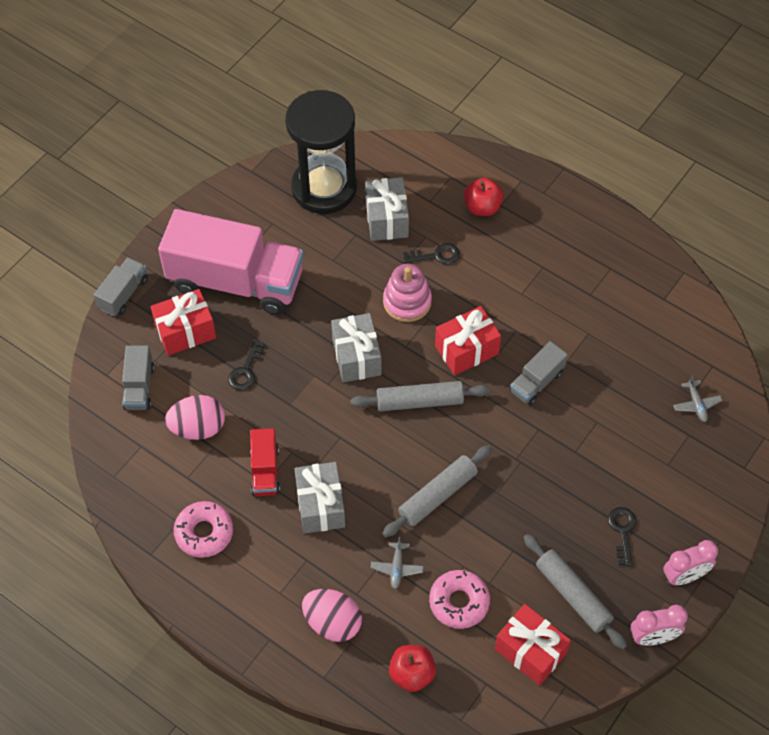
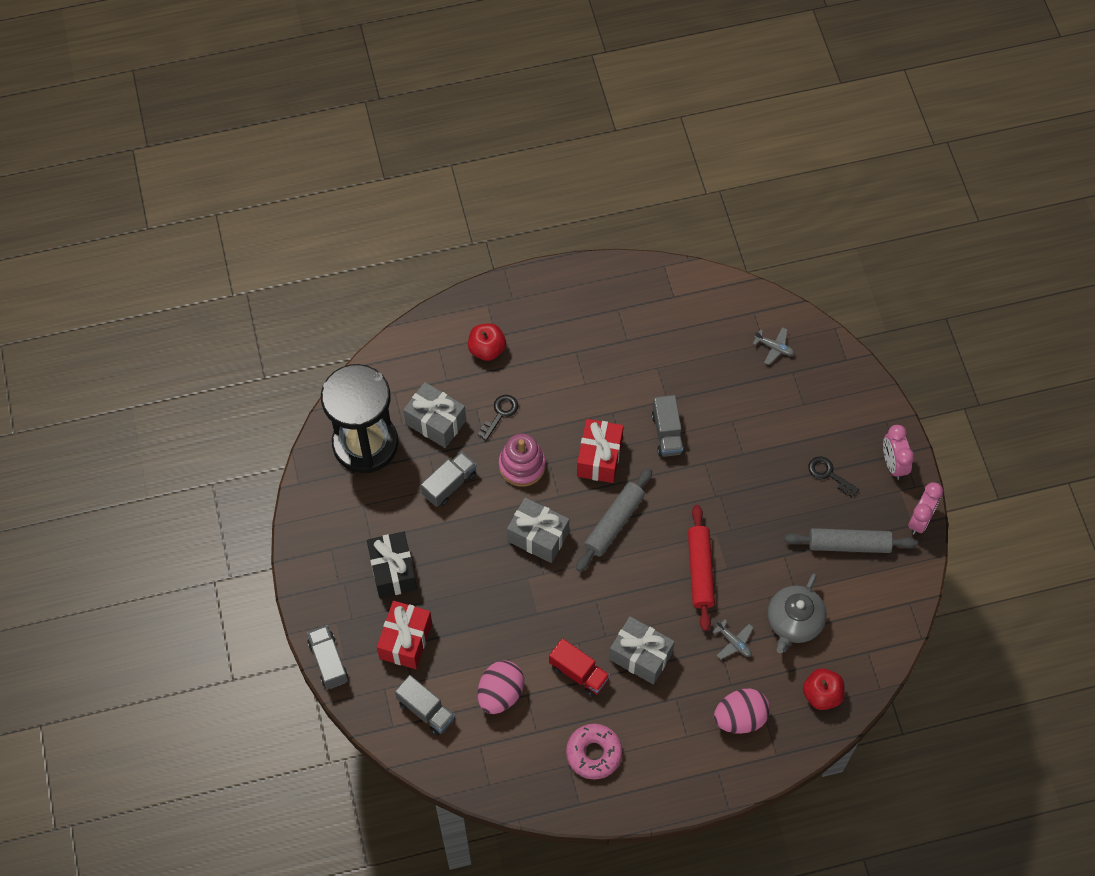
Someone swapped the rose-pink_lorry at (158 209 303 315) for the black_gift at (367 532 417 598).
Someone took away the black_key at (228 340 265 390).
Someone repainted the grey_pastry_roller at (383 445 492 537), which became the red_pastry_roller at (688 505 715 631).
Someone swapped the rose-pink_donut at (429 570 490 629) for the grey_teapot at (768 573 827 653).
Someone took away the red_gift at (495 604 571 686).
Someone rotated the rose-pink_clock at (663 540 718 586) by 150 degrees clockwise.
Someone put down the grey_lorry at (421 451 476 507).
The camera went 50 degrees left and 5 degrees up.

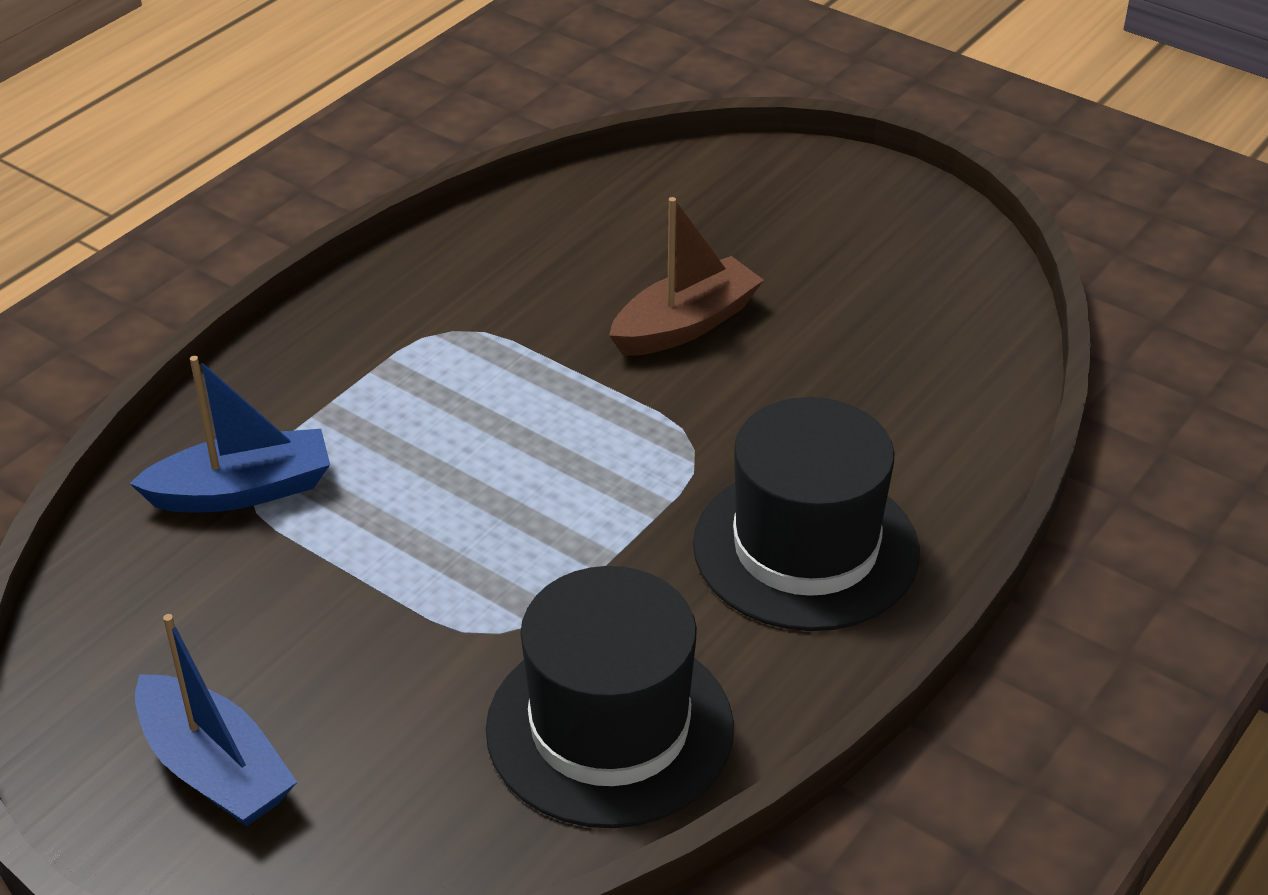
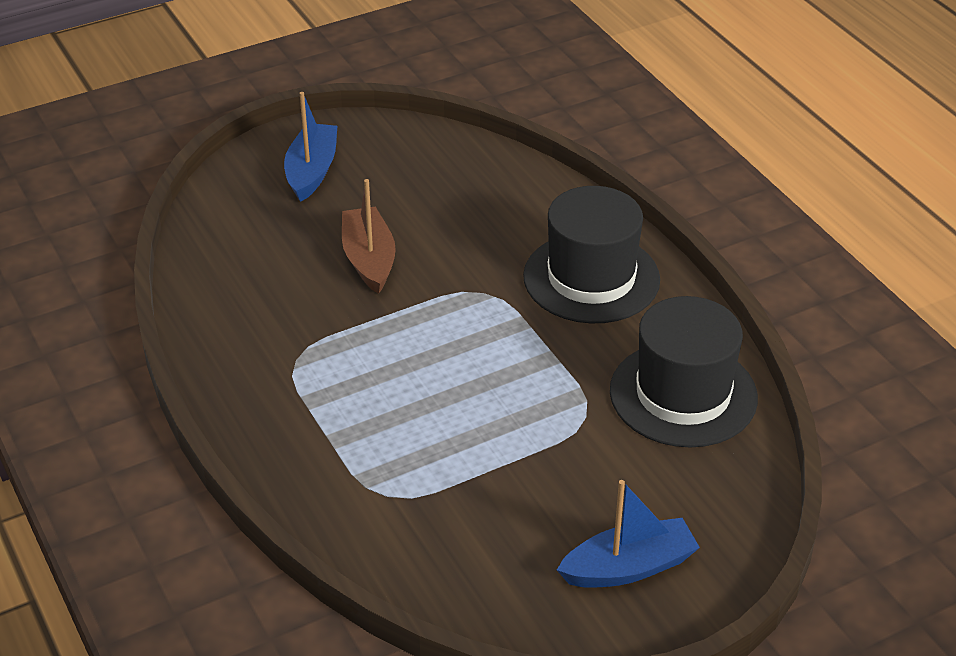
Someone carried the blue_boat from (129 356 330 512) to (284 92 337 202).
The camera went 65 degrees left and 0 degrees up.

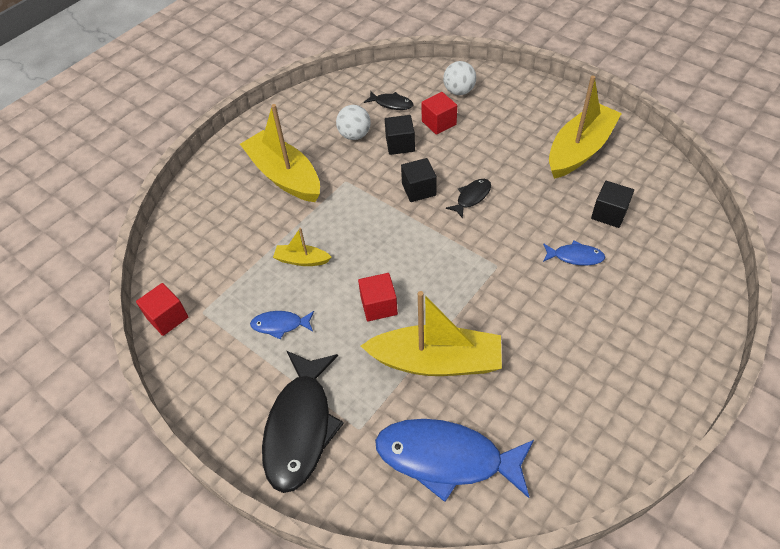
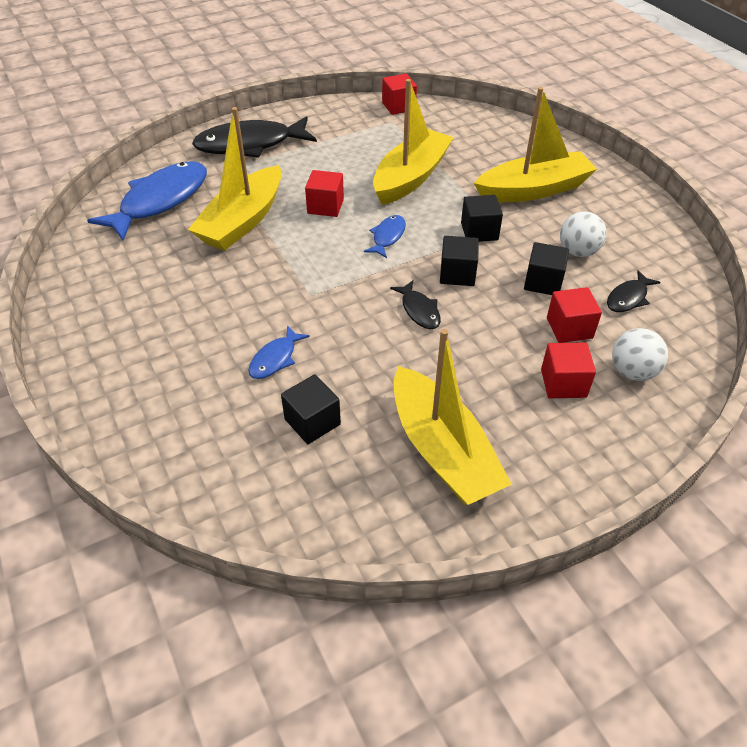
Someone carried the blue_fish from (250 311 314 340) to (364 215 406 258).
Someone rotated the black_fish at (262 351 344 493) by 45 degrees counterclockwise.
Someone scaled the bright_yellow_boat at (273 228 331 266) by 2.11.
Someone put down the black_cube at (461 195 503 242).
Someone put down the red_cube at (541 342 596 398).
The camera went 110 degrees right and 5 degrees down.

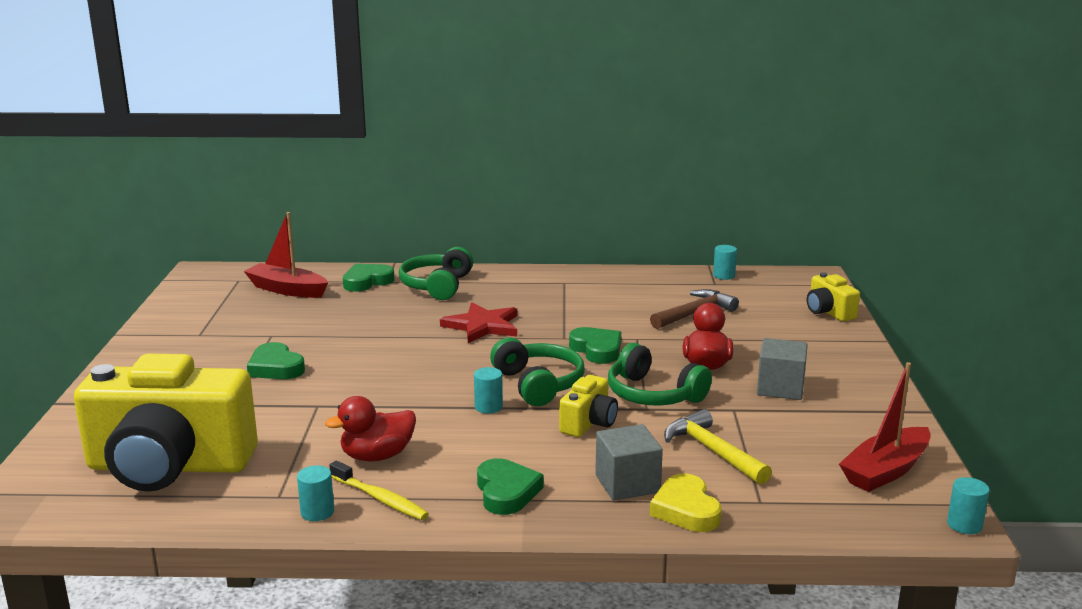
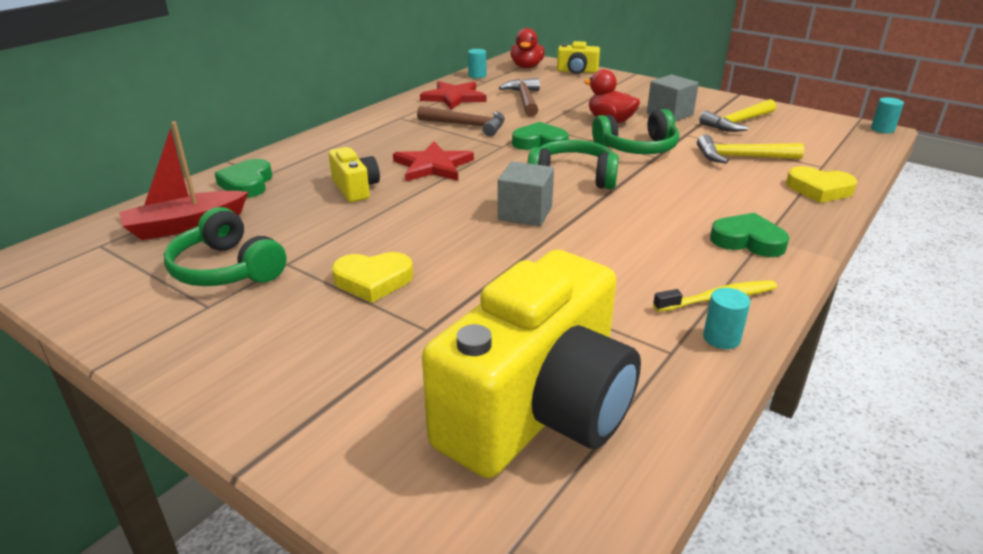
Someone repainted the emerald_heart_shape at (247 342 305 379), which became the bright_yellow_heart_shape at (332 252 413 303).
Someone carried the red_rubber_duck from (325 396 416 462) to (511 28 545 68).
Someone carried the emerald_headset from (399 247 473 300) to (164 207 287 286).
Someone took away the teal_solid_cylinder at (474 367 503 414).
Someone carried the bright_yellow_camera from (559 375 618 437) to (329 147 380 202).
Someone carried the grey_cube from (595 424 663 501) to (498 161 554 226).
Someone took away the red_boat at (839 362 931 492).
Someone put down the dark_brown_hammer at (417 106 505 136).
Someone put down the red_star_shape at (420 81 486 109).
Someone put down the bright_yellow_hammer at (699 99 776 132).
The camera went 55 degrees left and 10 degrees up.

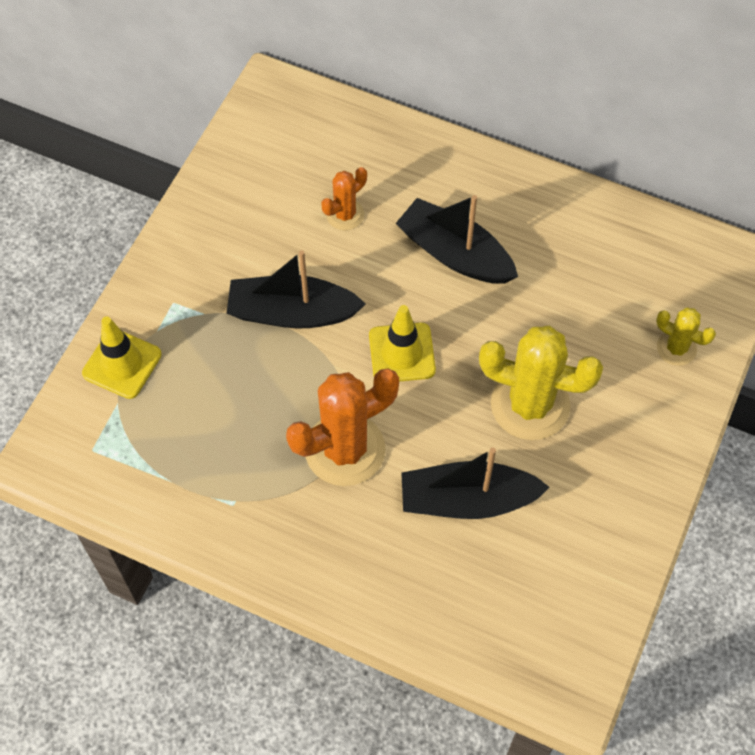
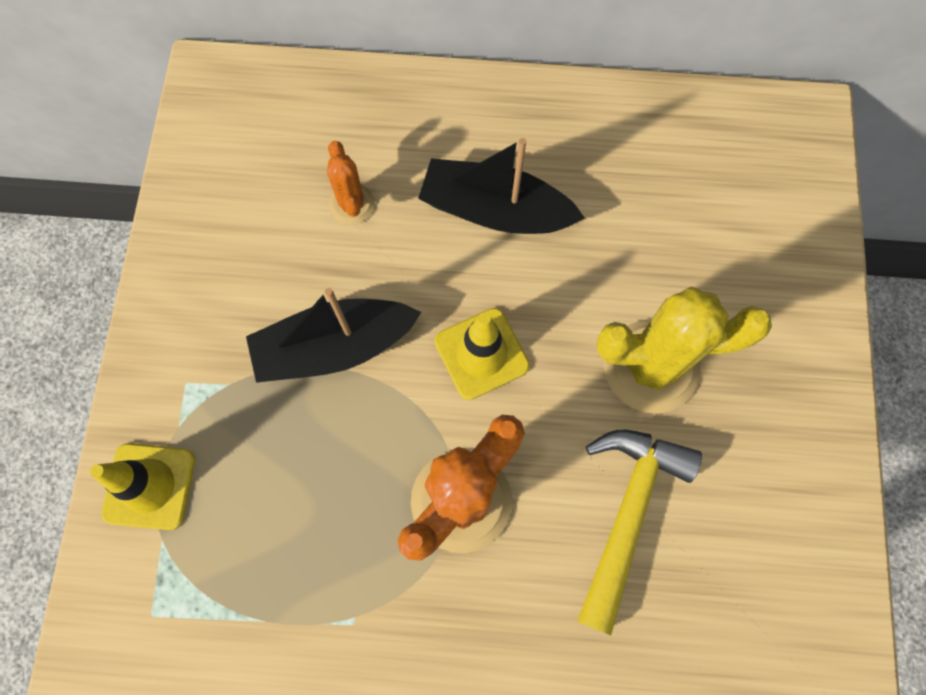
Someone rotated the bright_orange_saguaro_cactus at (321 167 367 231) by 45 degrees counterclockwise.
Someone swapped the black_boat at (401 448 550 519) for the bright_yellow_hammer at (577 430 702 635).
Someone took away the bright_yellow_saguaro_cactus at (656 307 716 366).
The camera went 20 degrees left and 10 degrees up.

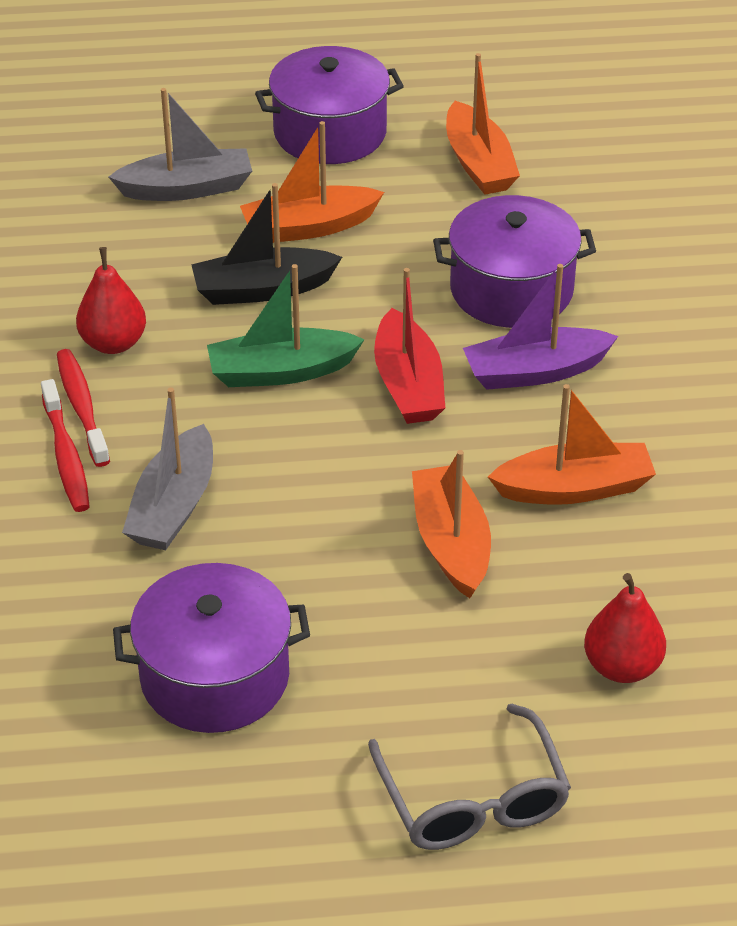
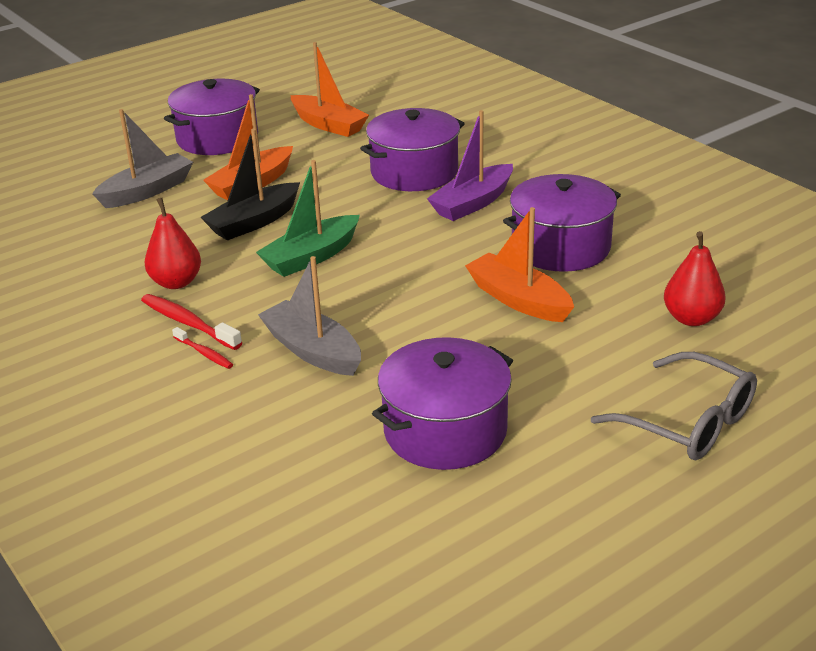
Someone scaled the red_tooth_brush at (41 379 90 512) by 0.59.
Someone rotated the grey_boat at (122 388 213 550) by 150 degrees clockwise.
Someone took away the red_boat at (374 268 445 424).
Someone swapped the bright_orange_boat at (488 384 656 505) for the royal_purple_cooking_pot at (503 174 621 272).
The camera went 30 degrees left and 10 degrees down.

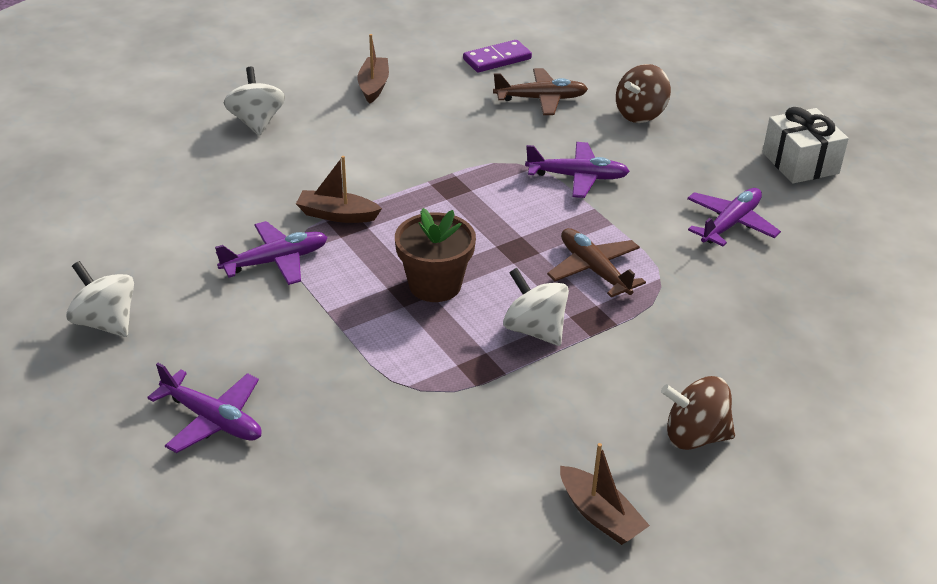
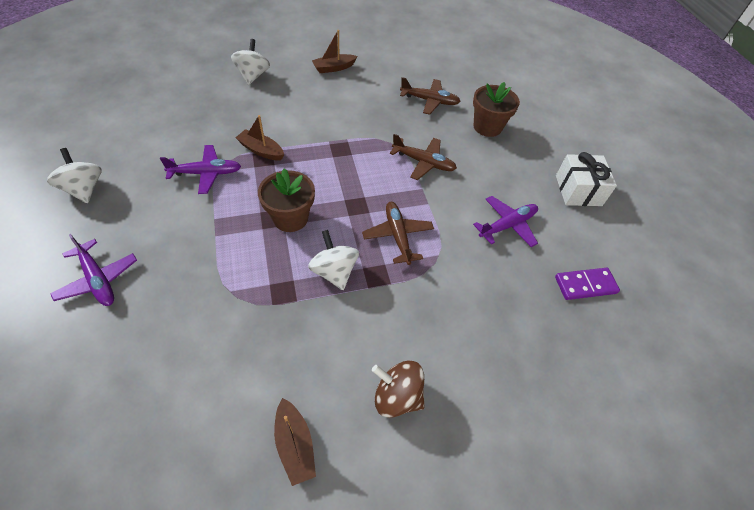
Someone rotated the dark_brown_boat at (357 34 389 104) by 135 degrees counterclockwise.
Someone carried the royal_purple_domino from (463 40 532 72) to (555 268 620 300).
Someone repainted the royal_purple_aeroplane at (525 142 630 198), which became the dark_brown_aeroplane at (390 134 457 180).
Someone swapped the dark_brown_spinning_top at (616 64 671 123) for the dark_brown_potted_plant at (473 82 520 137).
The camera went 15 degrees right and 15 degrees up.

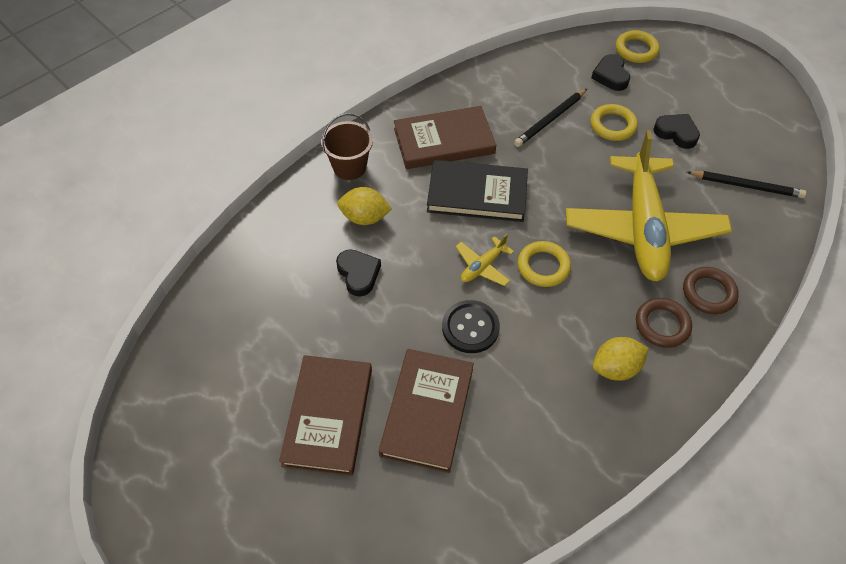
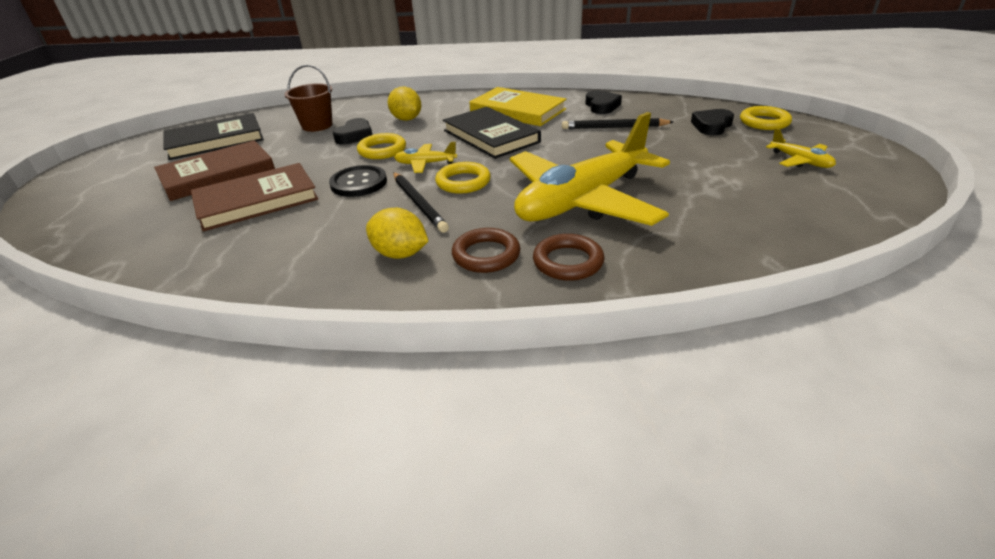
Someone carried the dark_brown_sand_bucket from (321 113 373 180) to (284 65 332 132).
Someone repainted the dark_brown_hardcover at (394 106 496 169), which became the bright_yellow_hardcover at (470 87 566 126).
Someone carried the bright_yellow_ring from (590 104 638 141) to (357 133 406 159).
Someone carried the black_heart_shape from (653 114 700 149) to (586 90 622 114).
Someone carried the black_wooden_pencil from (687 171 806 198) to (393 172 449 233).
Someone put down the black_hardcover at (163 113 264 160).
Someone put down the bright_yellow_aeroplane at (766 128 836 168).
The camera went 50 degrees right and 20 degrees down.

